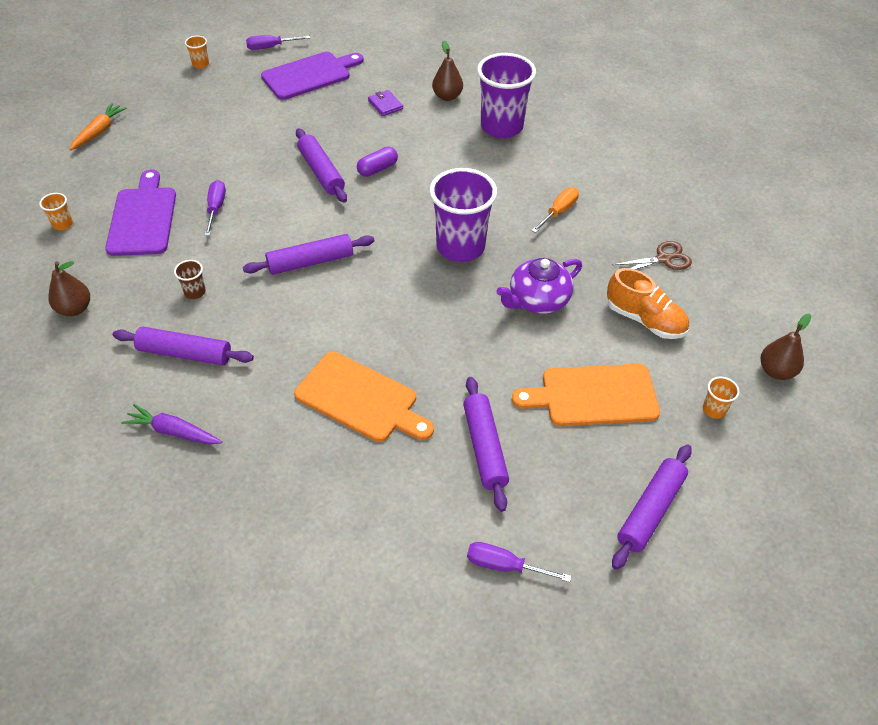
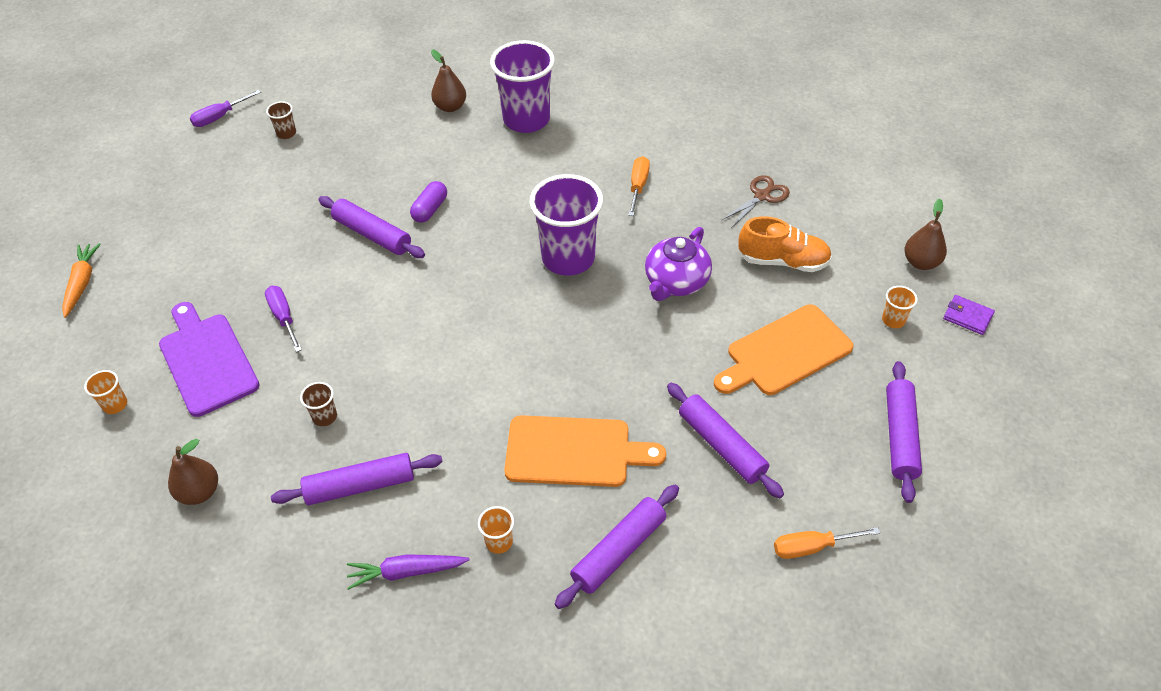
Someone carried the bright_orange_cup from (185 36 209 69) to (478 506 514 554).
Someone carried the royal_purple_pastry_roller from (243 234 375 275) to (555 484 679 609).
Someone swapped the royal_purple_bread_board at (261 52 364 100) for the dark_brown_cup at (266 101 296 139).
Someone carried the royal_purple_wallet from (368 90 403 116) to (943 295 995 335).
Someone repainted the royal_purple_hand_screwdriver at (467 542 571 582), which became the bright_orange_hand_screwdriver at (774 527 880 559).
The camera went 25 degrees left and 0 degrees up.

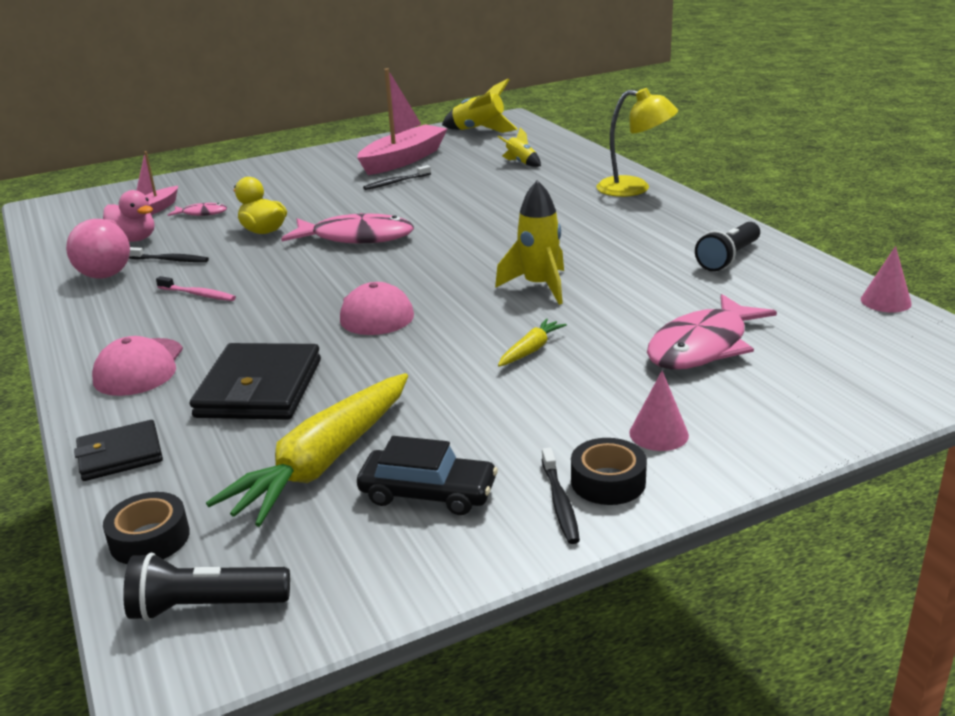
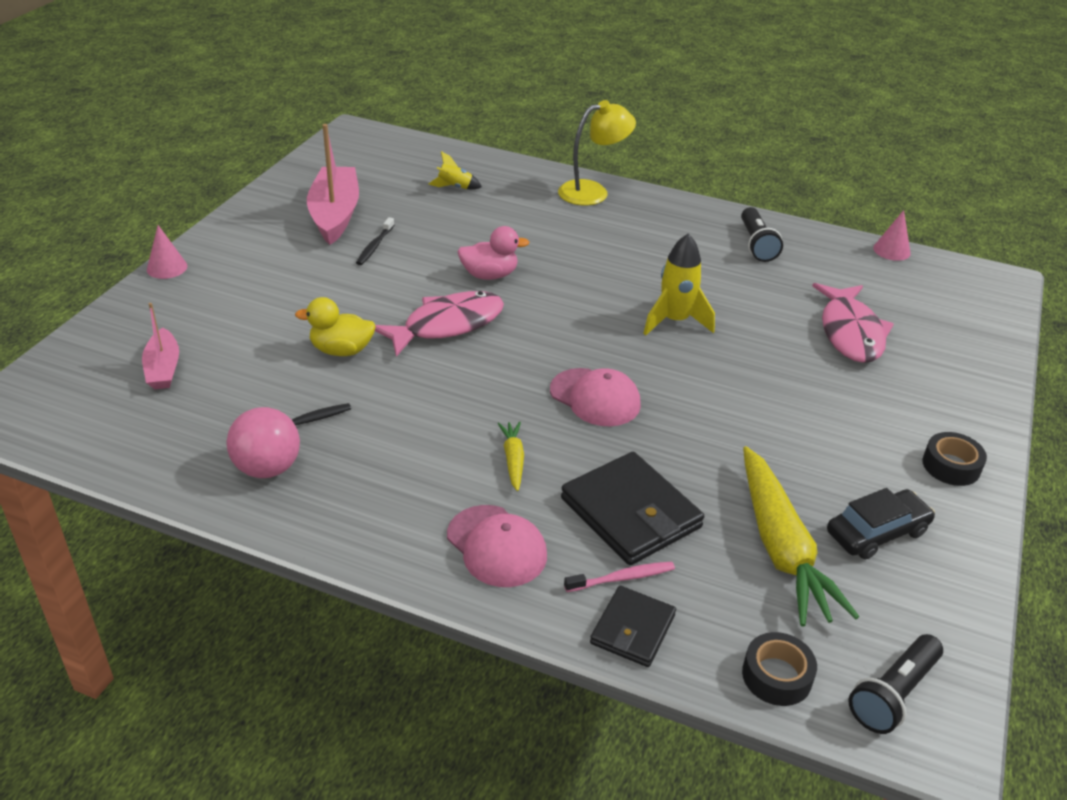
Someone carried the rose-pink_rubber_duck from (103 190 154 242) to (457 226 529 280).
Someone carried the rose-pink_tooth_brush from (156 276 236 301) to (564 562 675 592).
Someone took away the rose-pink_fish at (168 203 227 216).
Someone took away the bright_yellow_toy_rocket at (442 79 517 133).
Someone carried the bright_yellow_toy_carrot from (498 319 567 367) to (497 421 524 491).
Someone took away the black_tooth_brush at (542 448 580 544).
Someone carried the rose-pink_cone from (629 371 689 451) to (147 225 187 279).
The camera went 45 degrees left and 10 degrees up.

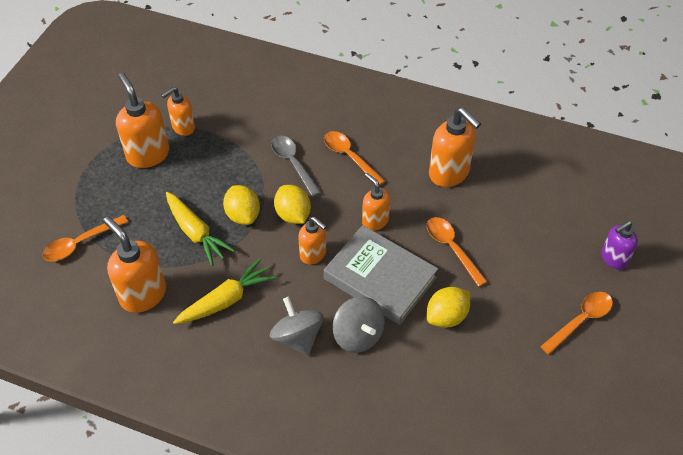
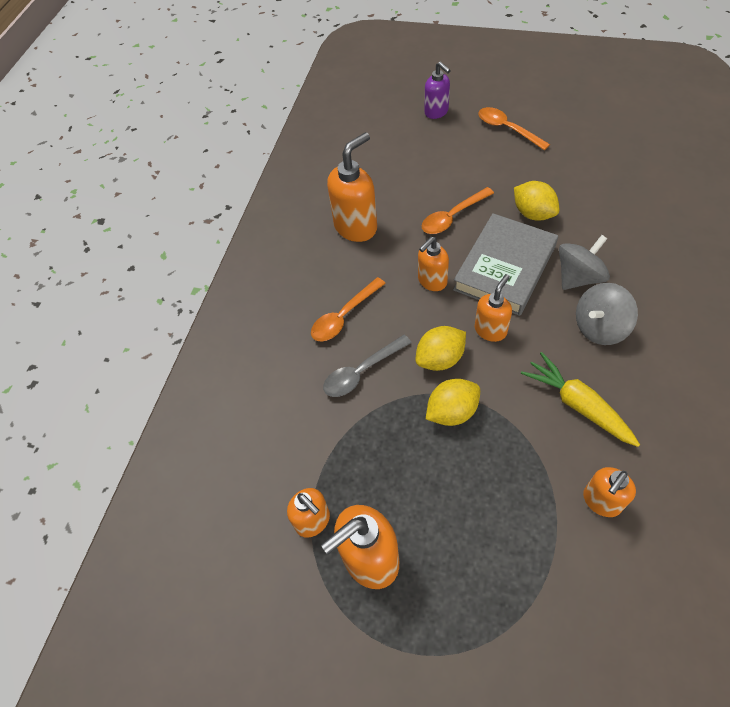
Someone took away the bright_orange_tablespoon at (43 215 128 261).
Someone scaled the bright_orange_soap_pump at (103 216 166 313) by 0.62.
Someone took away the bright_yellow_toy_carrot at (166 192 235 266).
The camera went 90 degrees left and 5 degrees up.

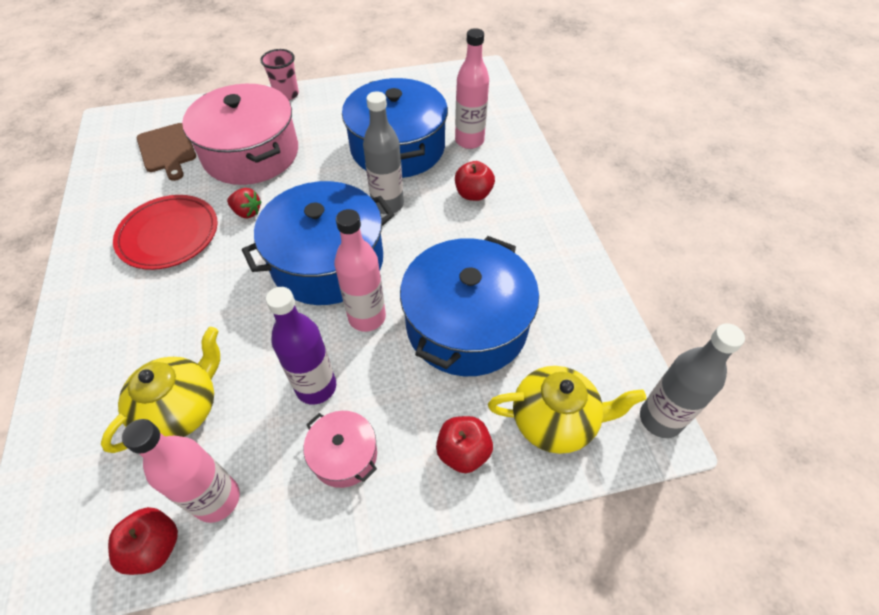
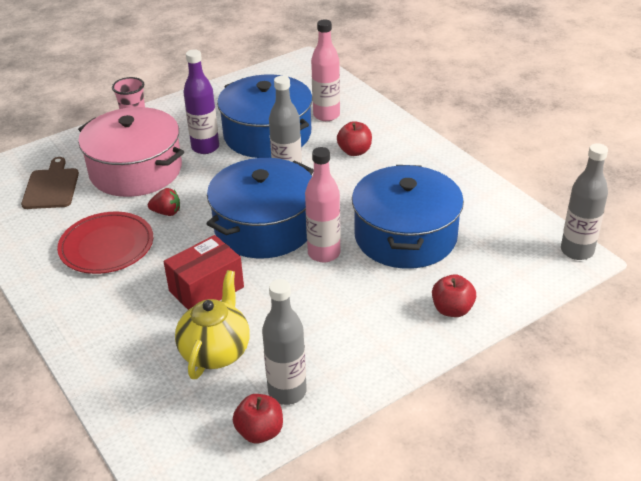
Someone repainted the rose-pink_drink_bottle at (122 419 240 523), which became the grey_drink_bottle at (262 279 307 405).
Someone rotated the dark_brown_bread_board at (137 123 196 181) by 135 degrees counterclockwise.
Someone carried the royal_purple_drink_bottle from (266 287 336 405) to (184 50 219 154).
Someone took away the rose-pink_cooking_pot at (304 411 377 488).
Someone took away the bright_yellow_teapot at (488 366 646 454).
Someone put down the red_package at (164 235 244 310).
The camera went 20 degrees left and 15 degrees down.

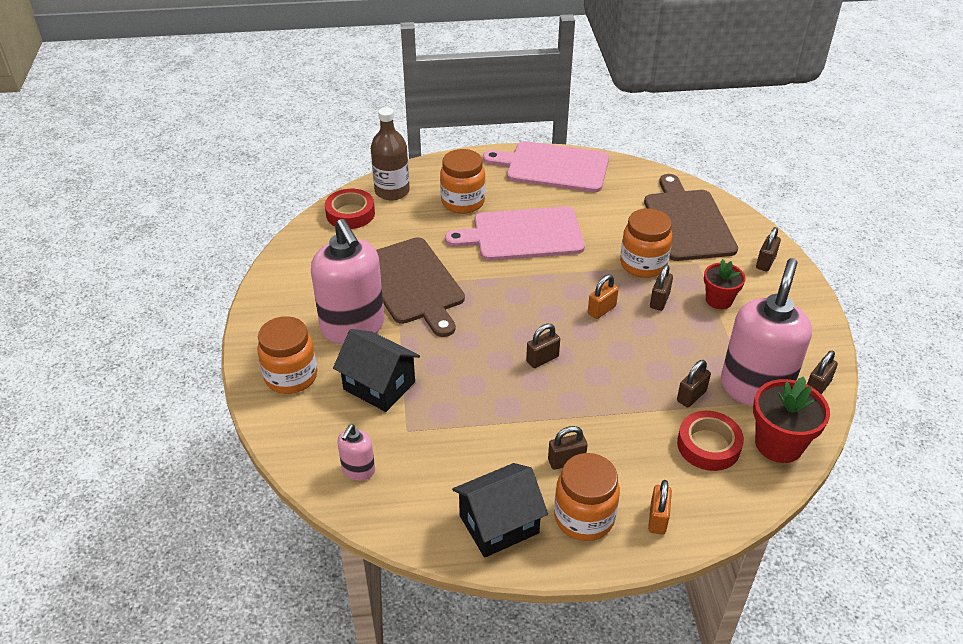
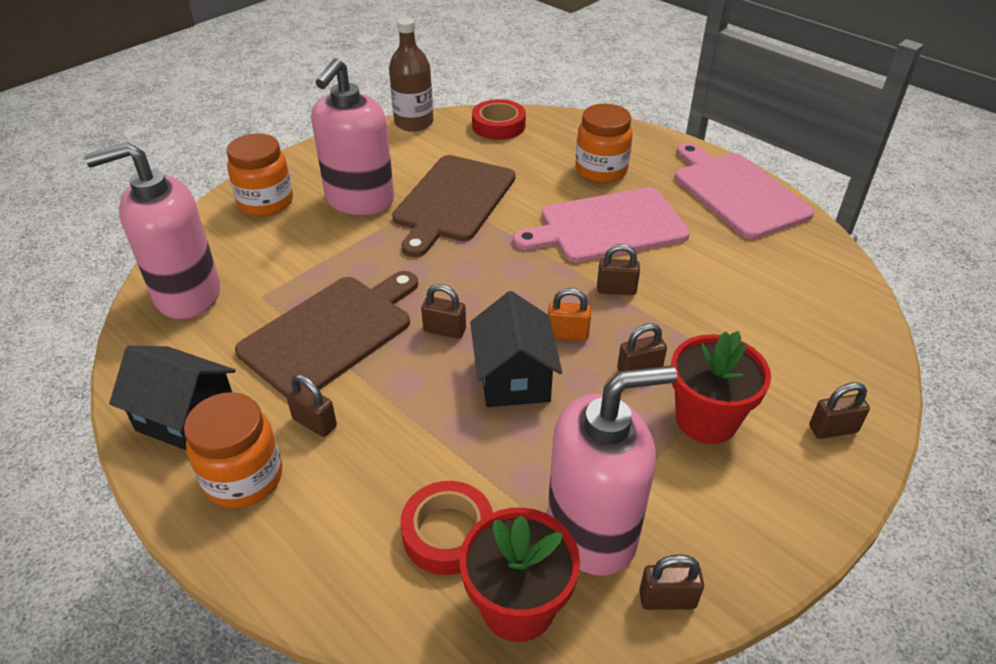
Someone carried the black_house from (333 329 420 412) to (470 291 562 407).
Someone scaled the rose-pink_soap_pump at (337 424 375 481) by 2.18.
Someone carried the dark_brown_drink_bottle from (371 107 410 200) to (389 17 433 132).
Someone rotated the rose-pink_bread_board at (445 206 585 261) by 60 degrees counterclockwise.
Someone took away the bright_orange_jam_jar at (620 208 672 278).
Someone carried the dark_brown_bread_board from (644 174 738 261) to (235 271 418 397).
Someone took away the bright_orange_small_lock at (648 480 672 535).
Someone carried the dark_brown_small_lock from (677 360 711 407) to (597 244 640 295).
Someone scaled the red_potted_plant at (704 259 746 309) by 1.53.
The camera went 50 degrees right and 0 degrees up.

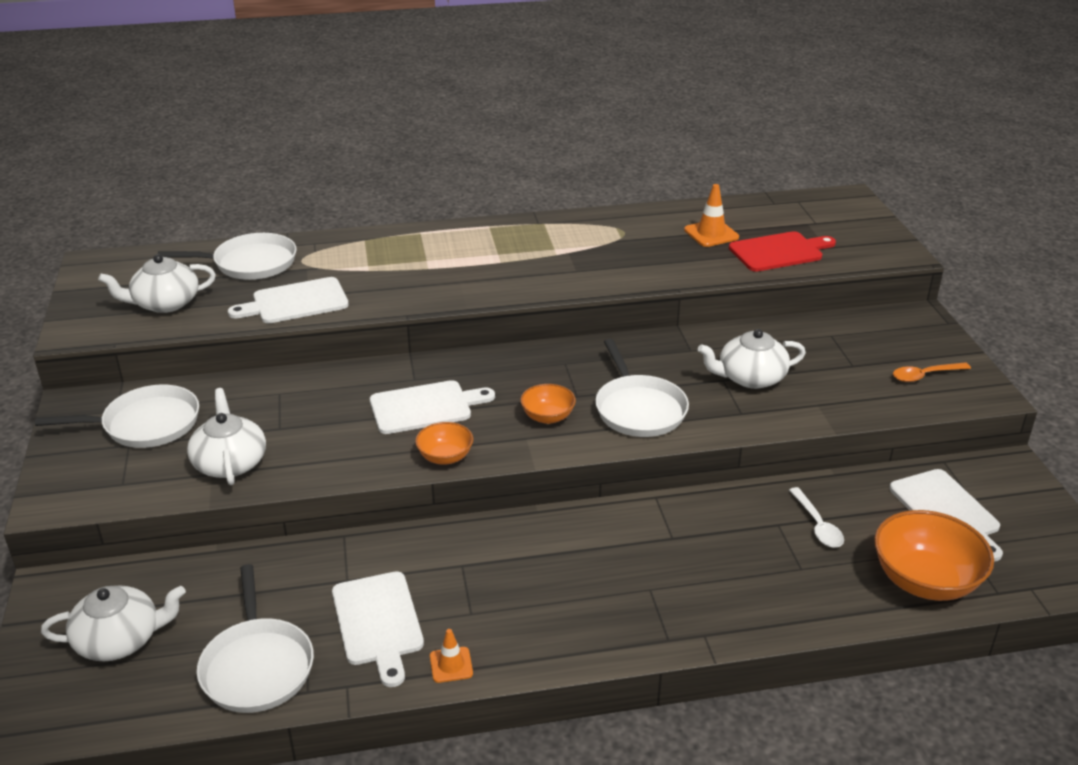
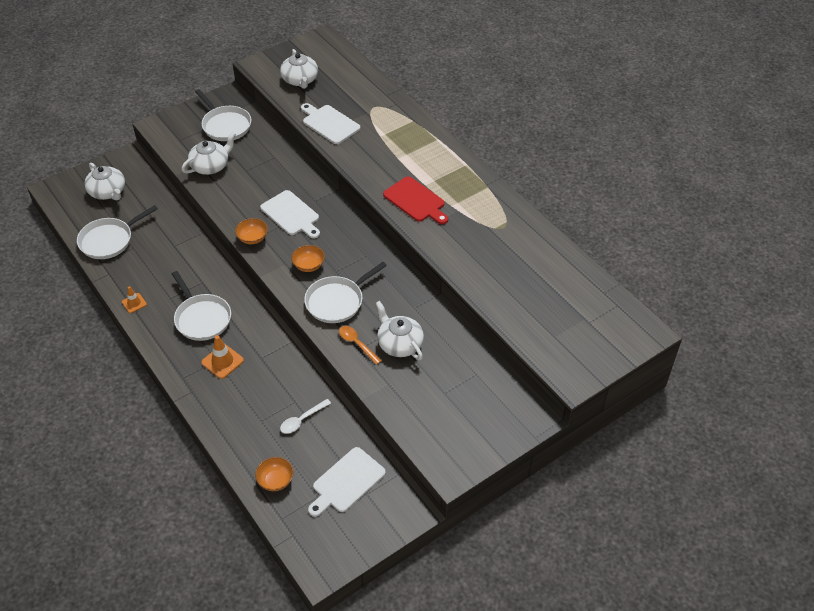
Someone rotated the white_teapot at (98 254 216 313) by 150 degrees counterclockwise.
Someone carried the white_skillet from (158 233 297 280) to (172 271 231 341).
Someone took away the white_bread_board at (332 571 424 687).
Someone carried the bright_orange_road_cone from (684 184 739 247) to (201 335 244 379).
Someone carried the red_bread_board from (729 231 836 272) to (383 176 448 224).
Someone scaled the bright_orange_serving_bowl at (874 510 994 601) by 0.55.
Someone carried the bright_orange_tablespoon from (893 362 971 382) to (339 326 382 365).
The camera went 65 degrees right and 15 degrees up.

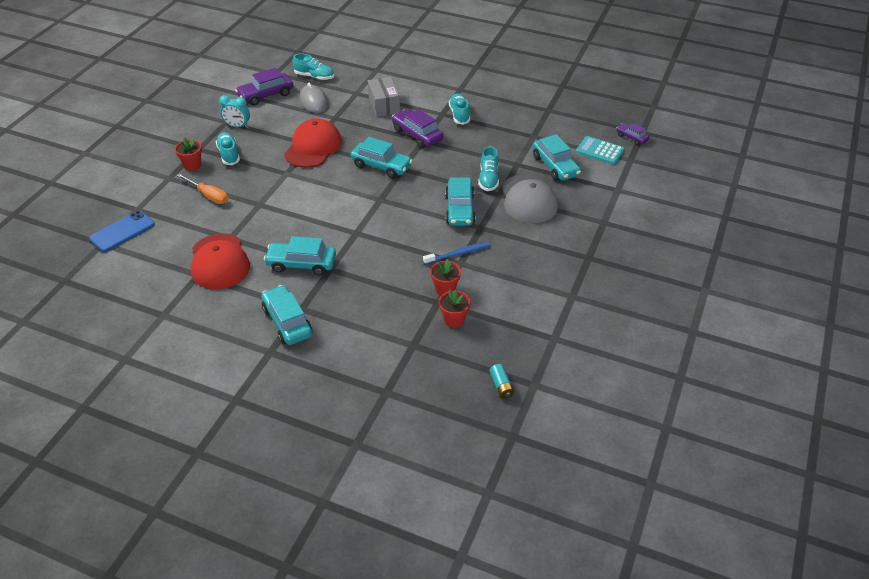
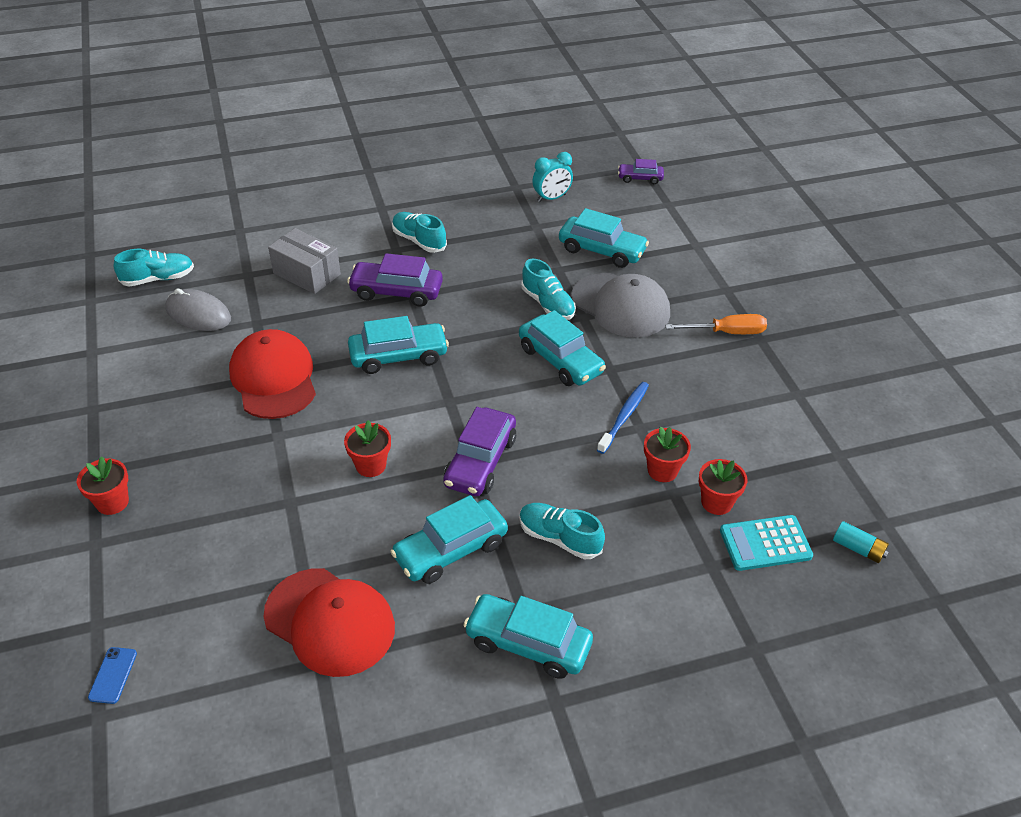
Someone scaled the blue_mobile_phone at (89 211 155 252) by 0.52.
Someone carried the bright_orange_hand_screwdriver from (177 173 228 204) to (665 314 767 334).
Someone carried the teal_lace-up_shoe from (216 132 240 165) to (519 503 605 559).
Someone carried the teal_clock from (219 95 250 128) to (532 152 573 202).
Someone carried the royal_purple_automobile from (235 68 293 106) to (443 407 516 496).
Someone carried the teal_calculator from (576 136 625 164) to (720 515 813 571).
Someone put down the red_potted_plant at (344 420 391 477).
The camera went 40 degrees left and 0 degrees up.

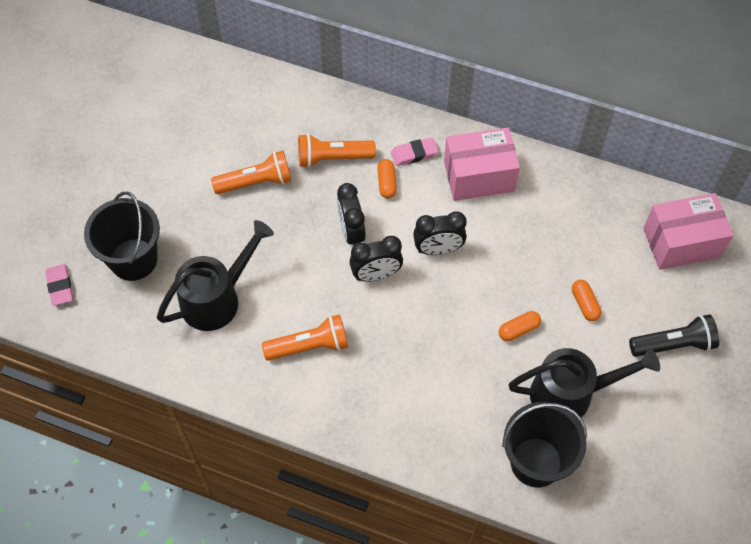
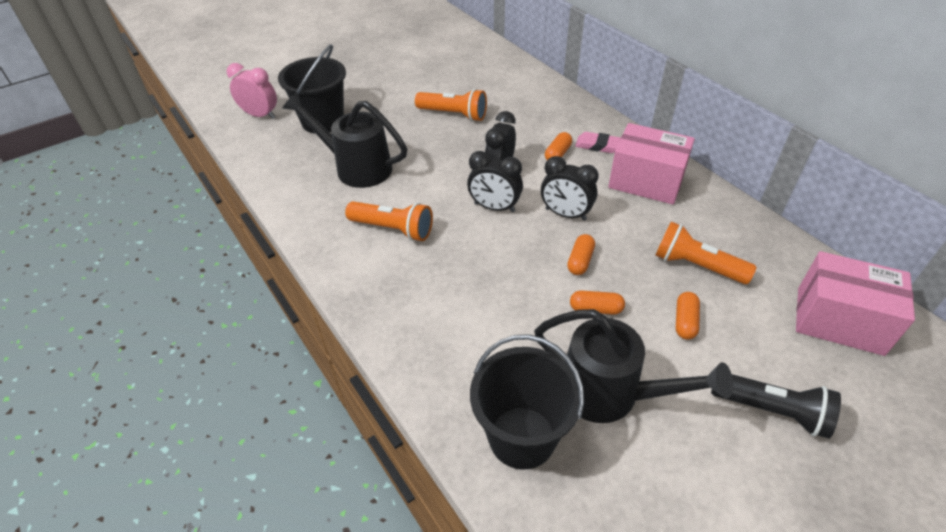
Someone swapped the rose-pink_gum_eraser at (45 264 73 306) for the rose-pink_clock at (227 63 277 119).
Someone rotated the black_watering_pot at (157 220 274 331) by 150 degrees counterclockwise.
Someone carried the bright_orange_pocket_torch from (298 134 376 168) to (655 222 756 284).
Someone put down the bright_orange_capsule at (567 234 595 275).
The camera went 35 degrees right and 15 degrees down.

